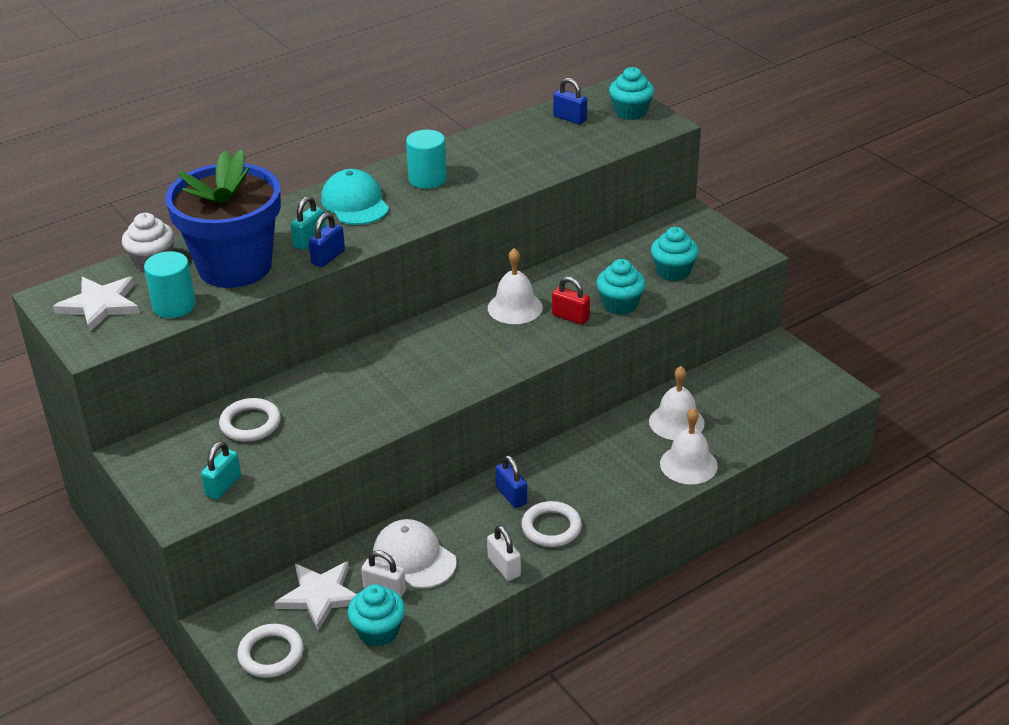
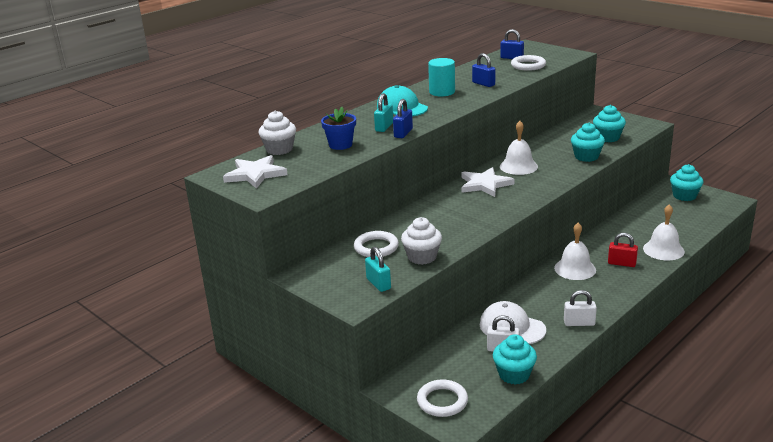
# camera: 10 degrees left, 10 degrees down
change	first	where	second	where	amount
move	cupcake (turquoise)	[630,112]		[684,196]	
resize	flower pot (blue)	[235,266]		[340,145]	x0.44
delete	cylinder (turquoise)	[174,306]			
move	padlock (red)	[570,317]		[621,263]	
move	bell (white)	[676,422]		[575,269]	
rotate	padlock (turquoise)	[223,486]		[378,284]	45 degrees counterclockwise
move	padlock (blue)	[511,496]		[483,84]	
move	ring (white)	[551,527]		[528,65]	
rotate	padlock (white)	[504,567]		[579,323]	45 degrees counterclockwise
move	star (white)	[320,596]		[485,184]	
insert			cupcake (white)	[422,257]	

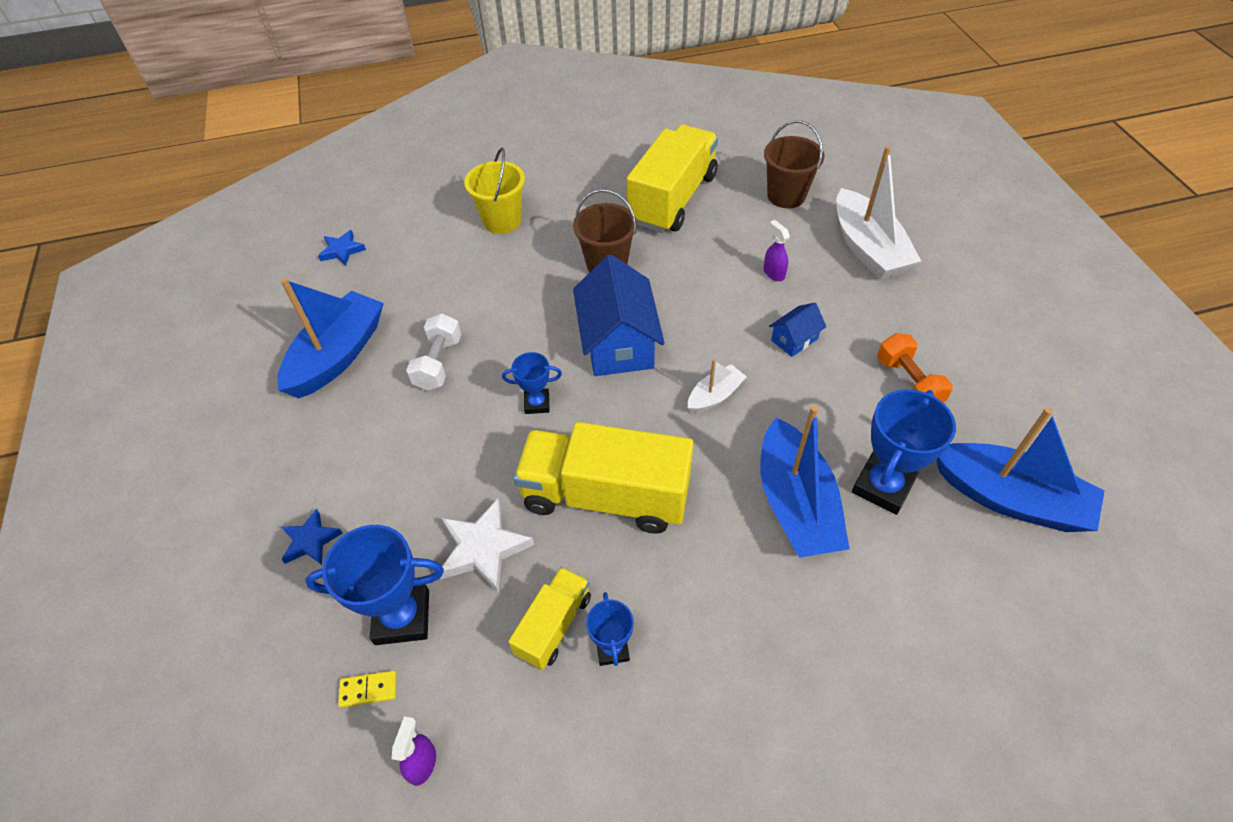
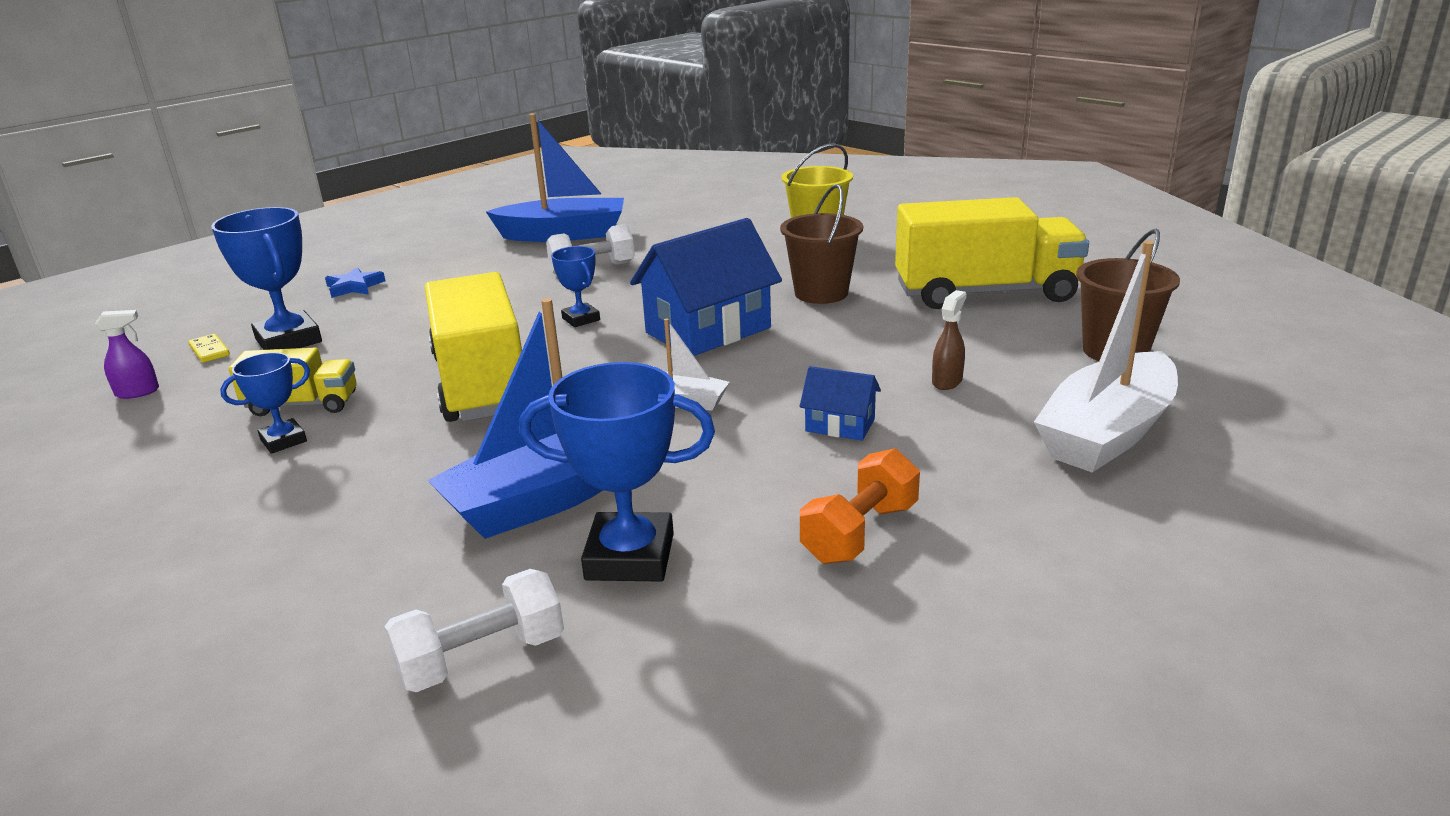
# camera: 60 degrees right, 25 degrees down
change	first	where	second	where	amount
recolor	spray bottle (purple)	[773,273]	spray bottle (brown)	[947,381]	
delete	star (blue)	[342,250]			
delete	boat (blue)	[1009,498]			
delete	star (white)	[483,548]			
insert			dumbbell (white)	[482,657]	

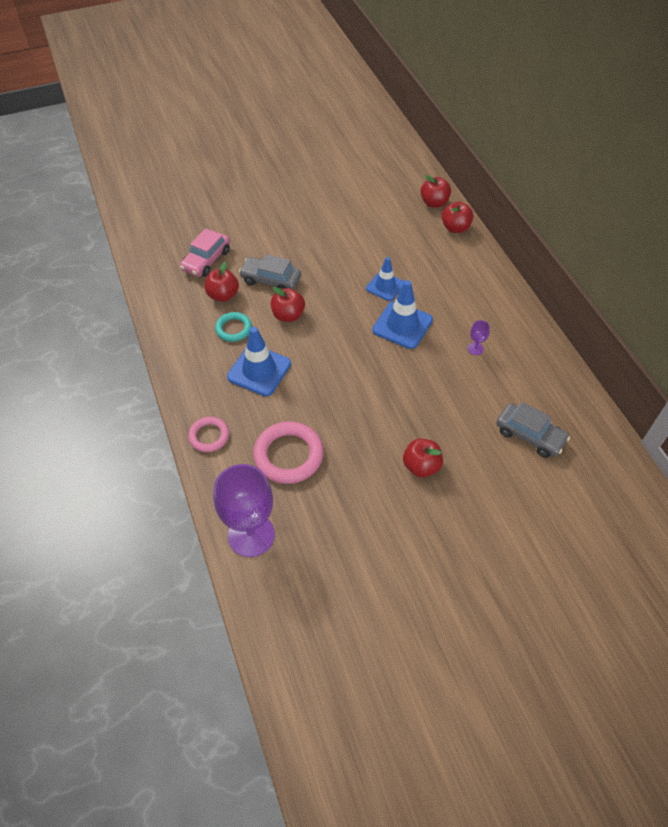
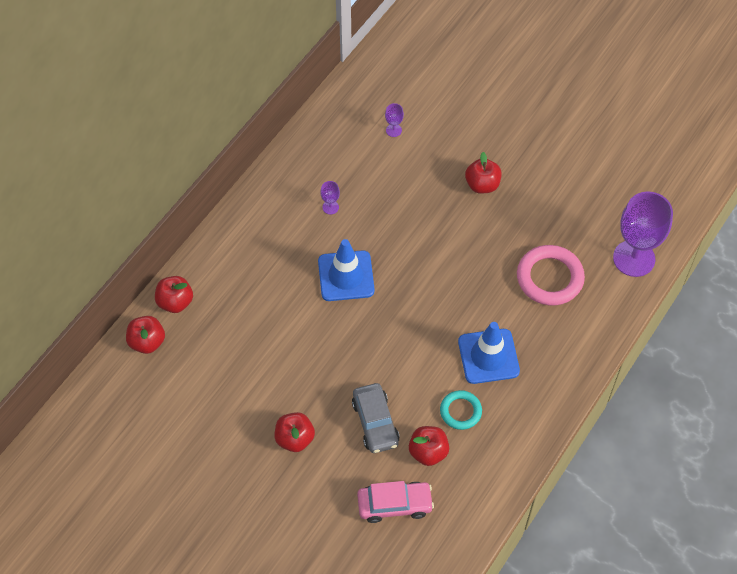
# camera: 125 degrees left, 5 degrees up
change	first	where	second	where	amount
delete	traffic cone (blue)	[385,286]			
move	apple (red)	[288,315]		[295,439]	
replace	car (grey)	[530,435]	goblet (purple)	[393,130]	
delete	ring (pink)	[209,436]			

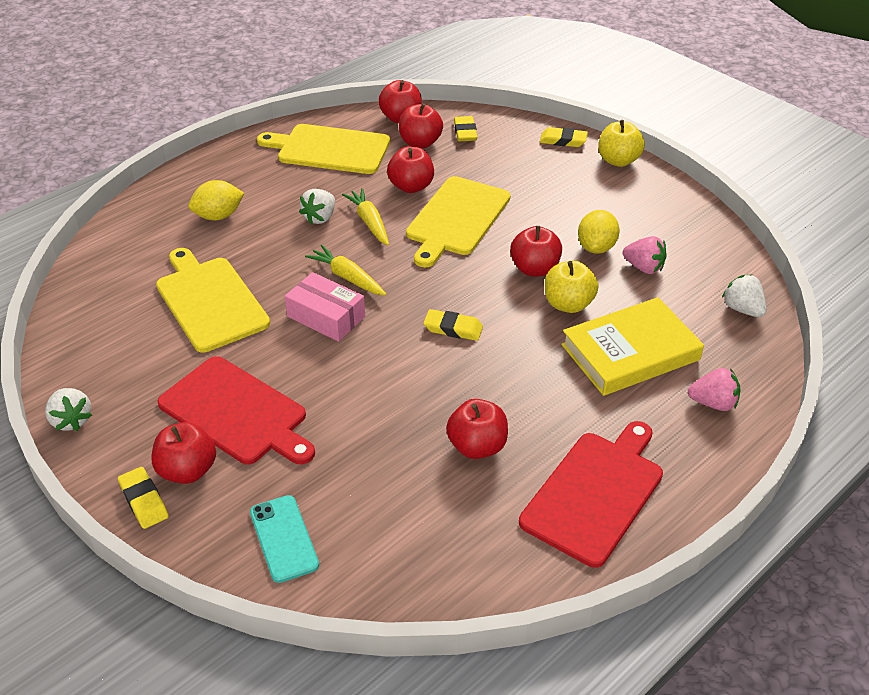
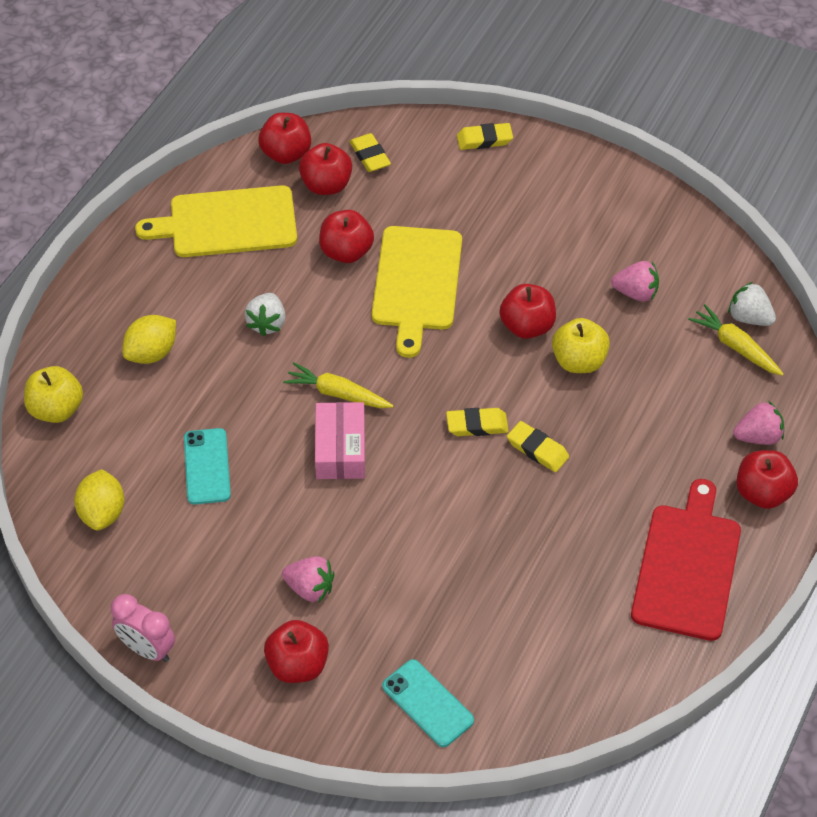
# camera: 20 degrees left, 10 degrees up
change	first	where	second	where	amount
move	apple (yellow)	[618,160]		[56,409]	
move	carrot (yellow)	[369,222]		[735,346]	
move	lemon (yellow)	[596,247]		[102,513]	
replace	cutting board (yellow)	[210,301]	phone (turquoise)	[207,466]	
rotate	box (pink)	[326,316]		[340,449]	75 degrees clockwise
delete	book (yellow)	[630,352]			
replace	cutting board (red)	[236,412]	strawberry (pink)	[310,588]	
replace	strawberry (white)	[71,420]	clock (pink)	[147,649]	
move	apple (red)	[477,446]		[762,493]	
move	eraser (yellow)	[144,501]		[537,449]	

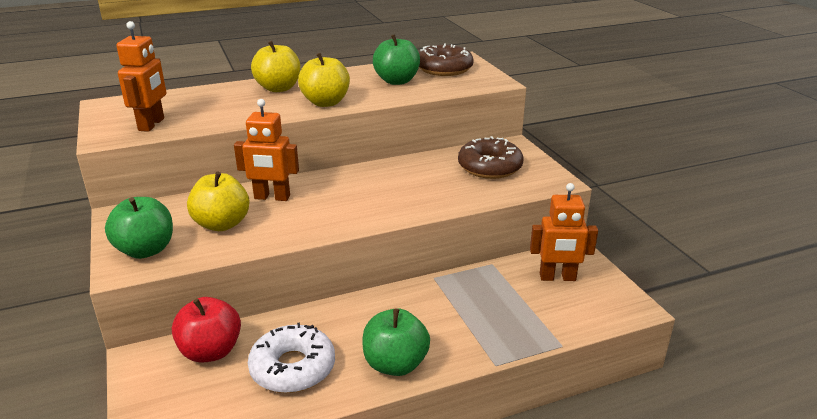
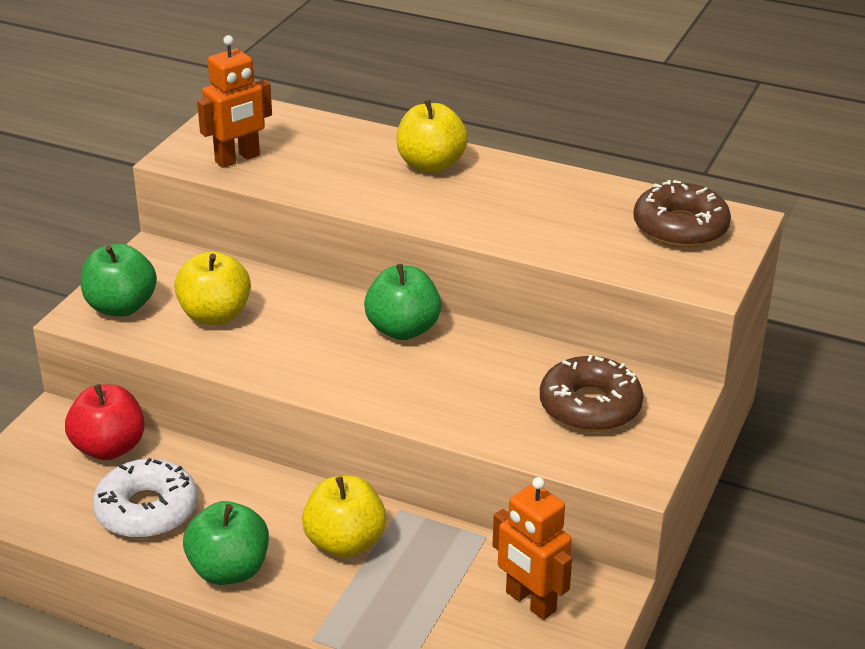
# camera: 45 degrees right, 5 degrees up
change	first	where	second	where	amount
move	apple (green)	[397,81]		[403,329]	
move	apple (yellow)	[325,102]		[345,543]	
delete	robot (orange)	[272,197]			

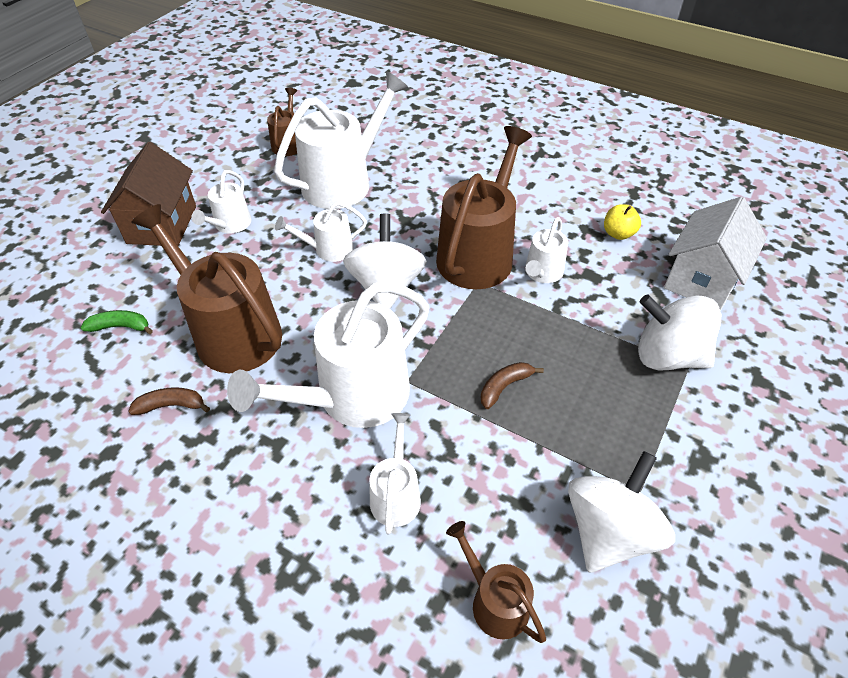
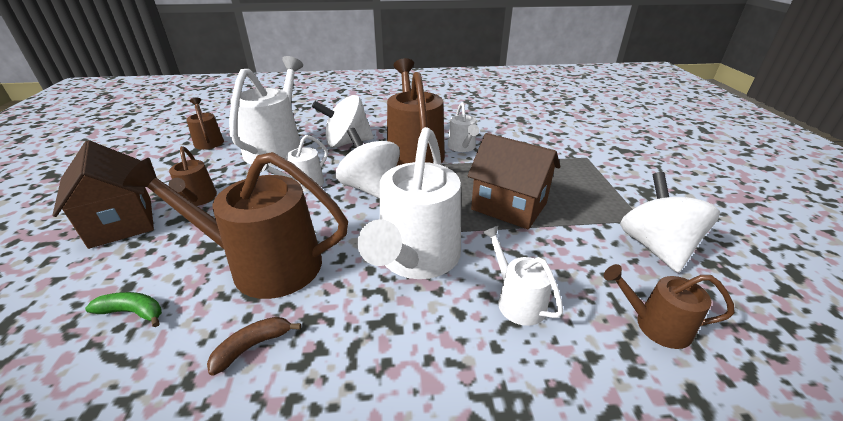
# camera: 35 degrees left, 15 degrees down
change	first	where	second	where	amount
recolor	watering can (white)	[230,225]	watering can (brown)	[197,199]	
delete	house (white)	[702,279]			
delete	apple (yellow)	[618,234]			
move	spinning top (white)	[668,356]		[347,142]	
rotate	banana (green)	[120,327]		[133,312]	45 degrees clockwise
replace	banana (brown)	[504,386]	house (brown)	[509,206]	

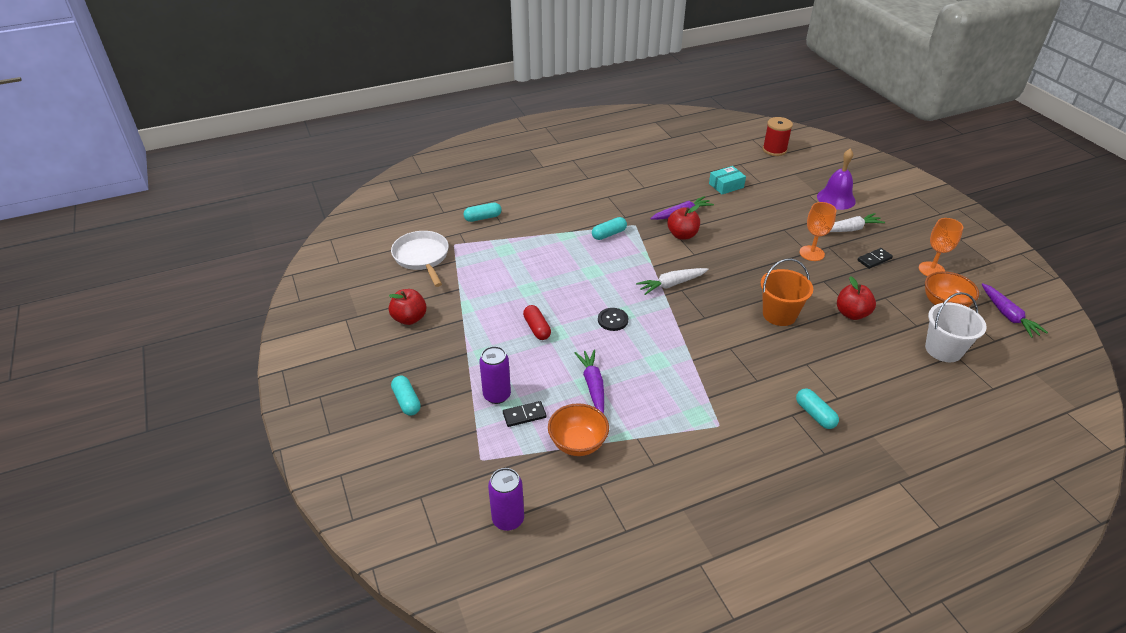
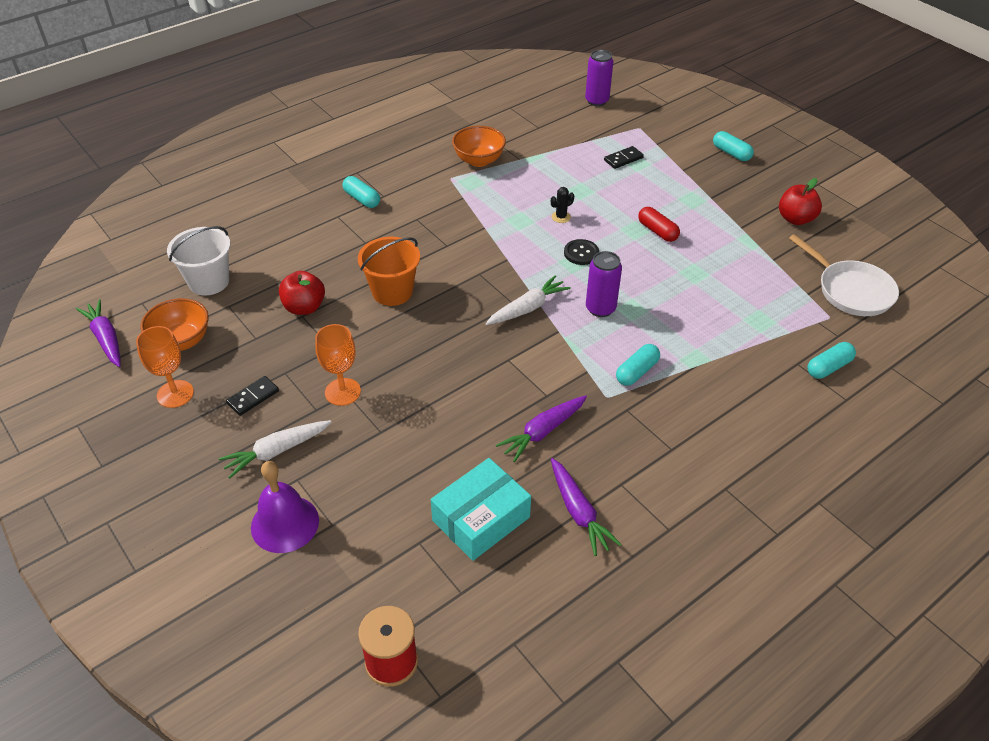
# camera: 165 degrees right, 5 degrees up
change	first	where	second	where	amount
resize	box (turquoise)	[726,185]		[481,519]	x1.53
delete	apple (red)	[682,235]			
move	can (purple)	[497,395]		[600,308]	
move	carrot (purple)	[593,386]		[578,512]	
move	bowl (orange)	[578,443]		[479,160]	
insert			cactus (black)	[561,217]	

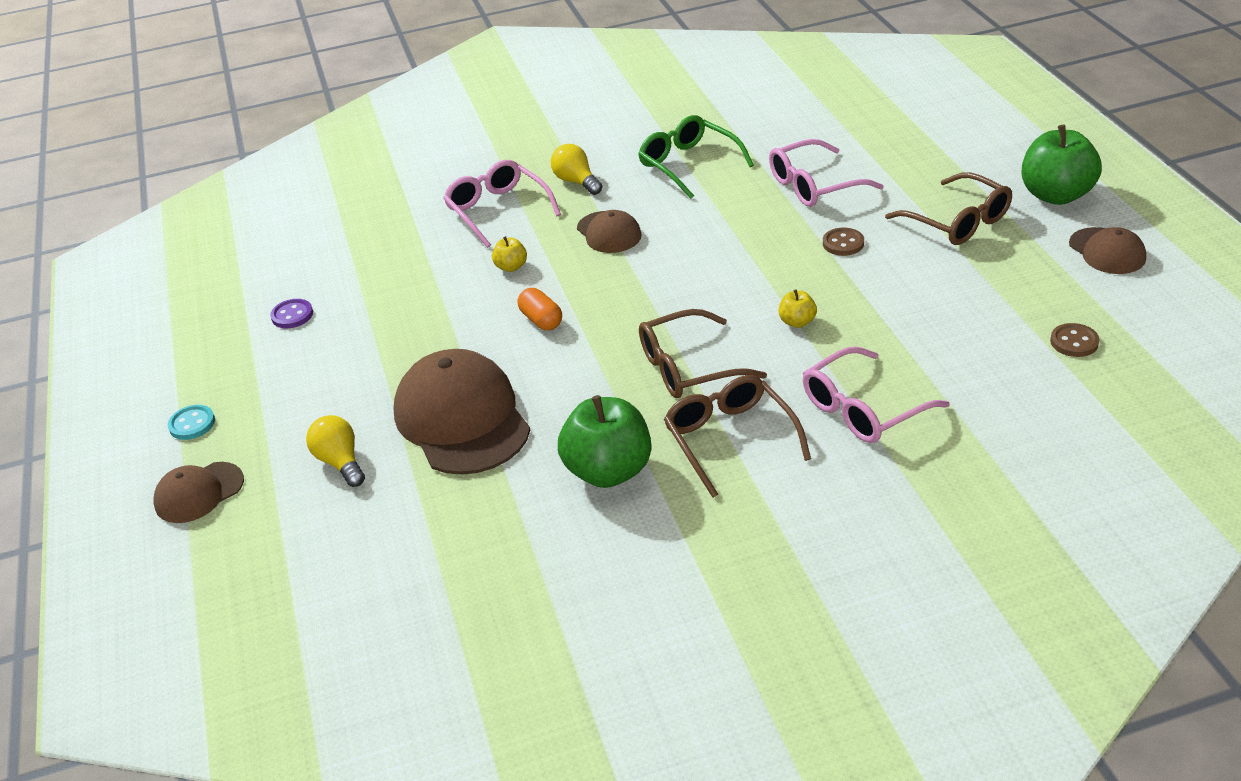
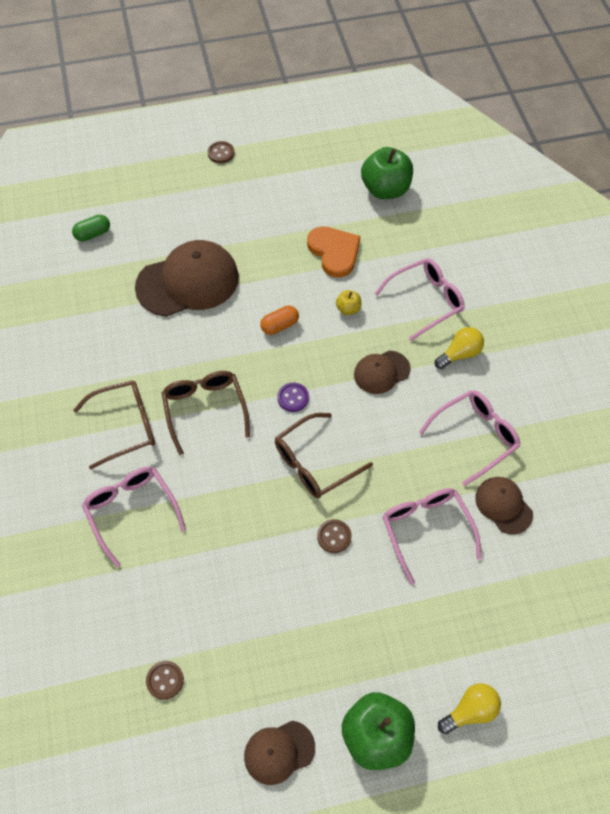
# camera: 90 degrees right, 20 degrees up
change	first	where	second	where	amount
recolor	glasses (green)	[688,164]	glasses (pink)	[475,436]	
move	glasses (brown)	[958,222]		[314,463]	
delete	apple (yellow)	[797,322]			
move	button (purple)	[292,315]		[293,398]	
move	apple (green)	[608,471]		[385,189]	
recolor	button (turquoise)	[192,424]	button (brown)	[221,153]	
move	light bulb (yellow)	[340,462]		[470,711]	
move	cap (brown)	[199,493]		[503,505]	
insert			capsule (green)	[93,234]	
insert			heart (orange)	[334,252]	

